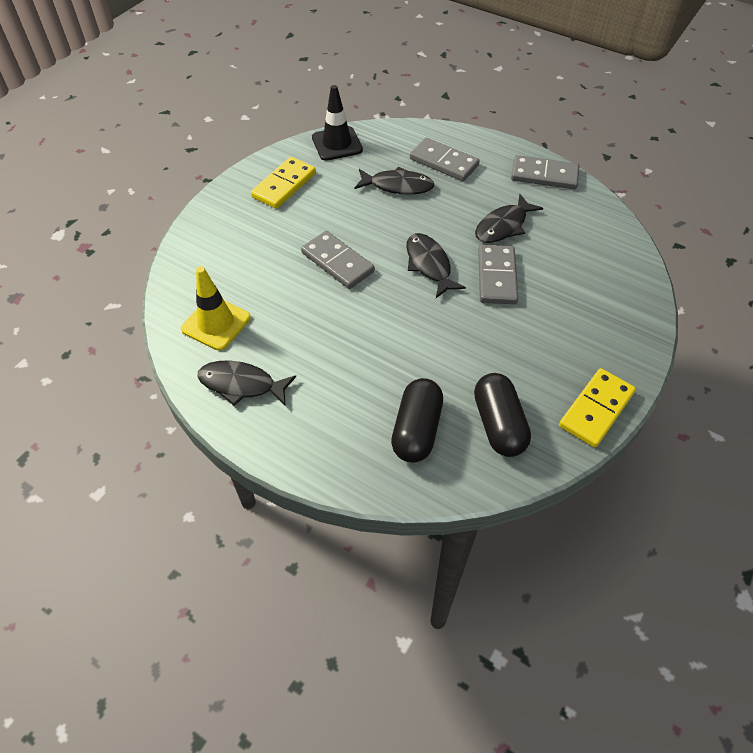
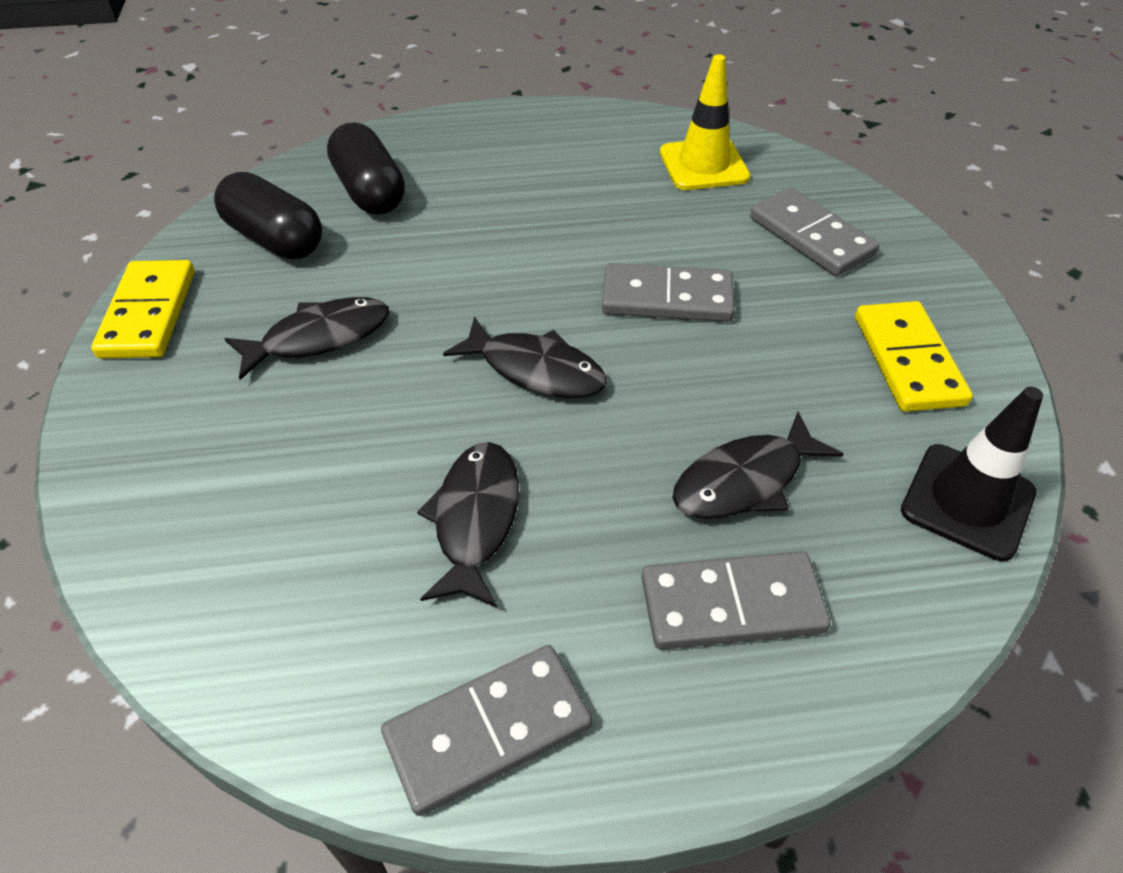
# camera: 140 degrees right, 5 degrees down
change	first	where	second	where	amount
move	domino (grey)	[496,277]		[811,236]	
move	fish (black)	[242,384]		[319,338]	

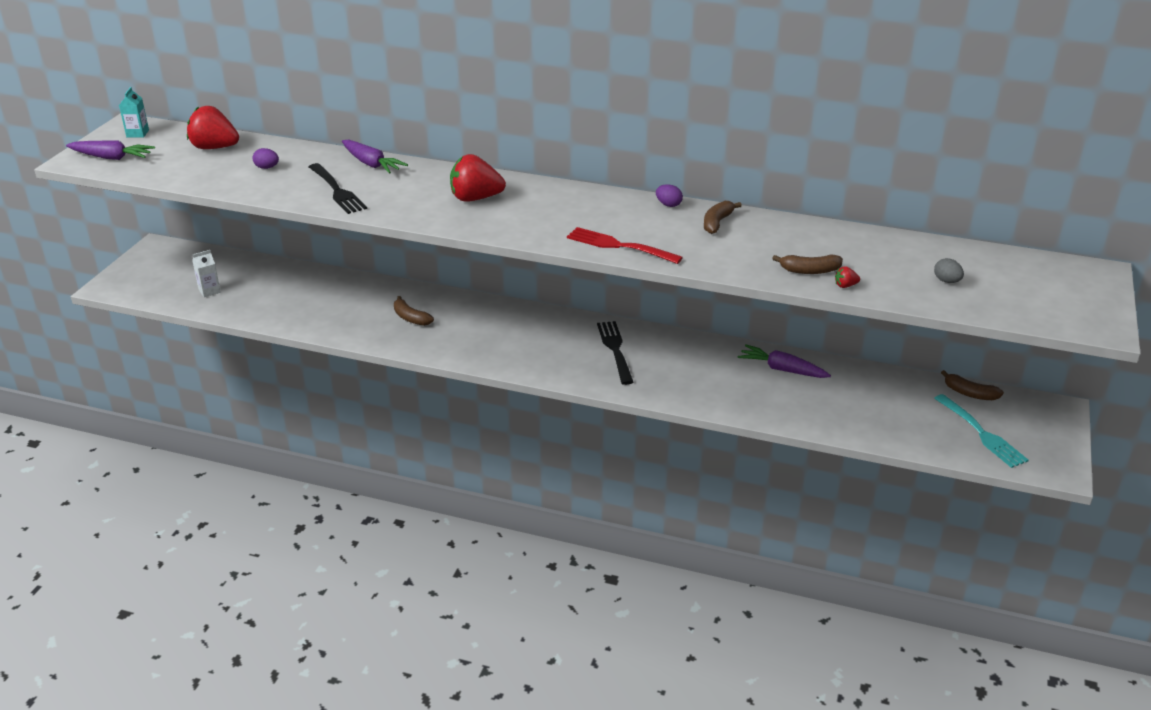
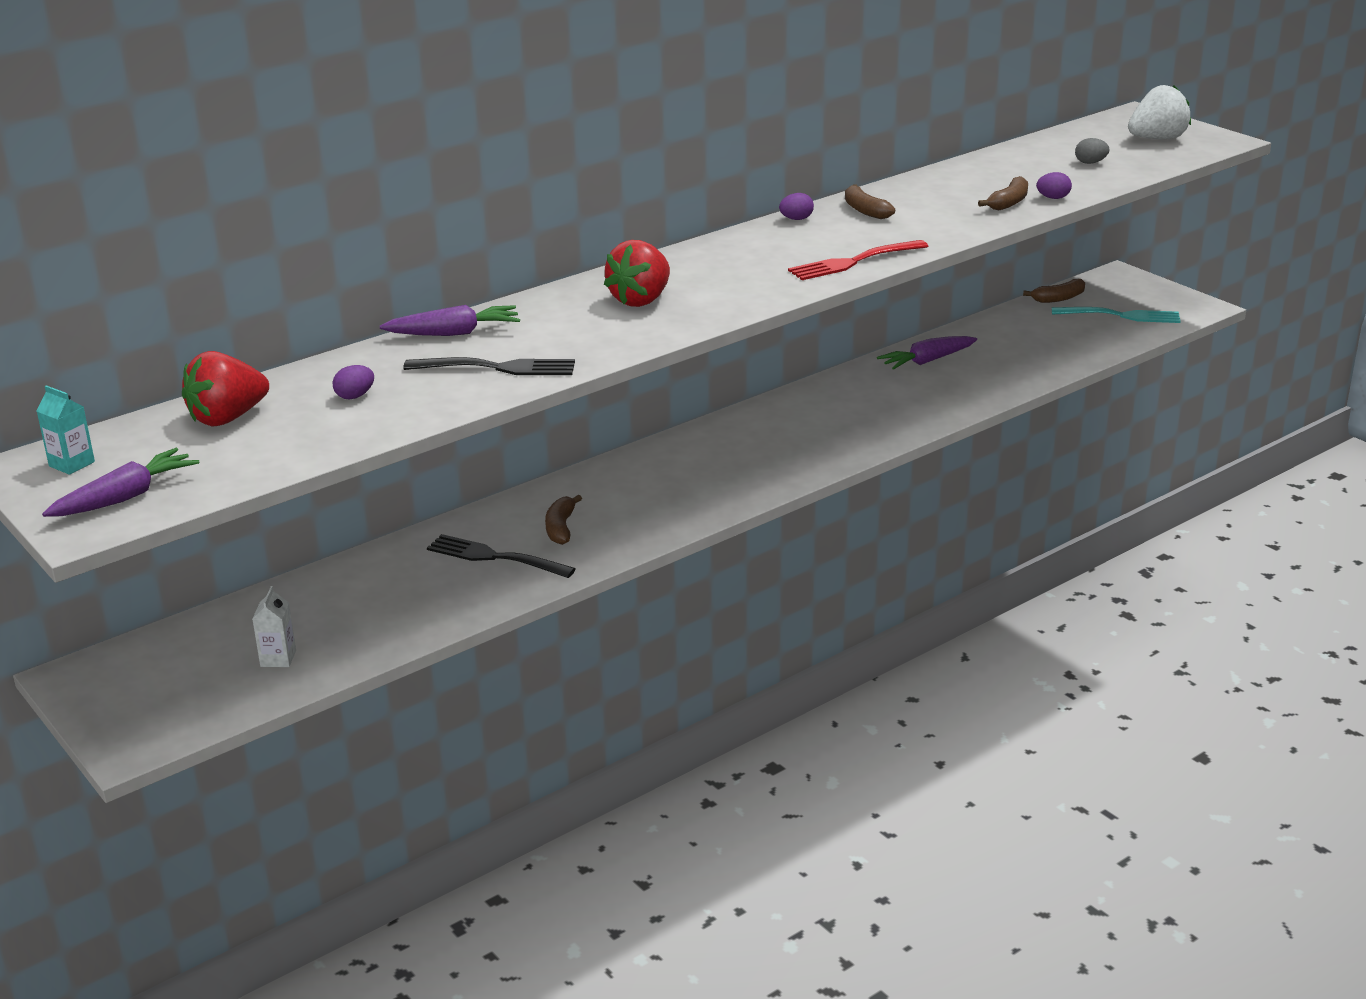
# camera: 55 degrees left, 5 degrees down
change	first	where	second	where	amount
replace	strawberry (red)	[845,286]	egg (purple)	[1053,198]	
rotate	banana (brown)	[410,318]		[561,528]	105 degrees clockwise
move	fork (black)	[615,350]		[496,557]	
insert			strawberry (white)	[1157,139]	

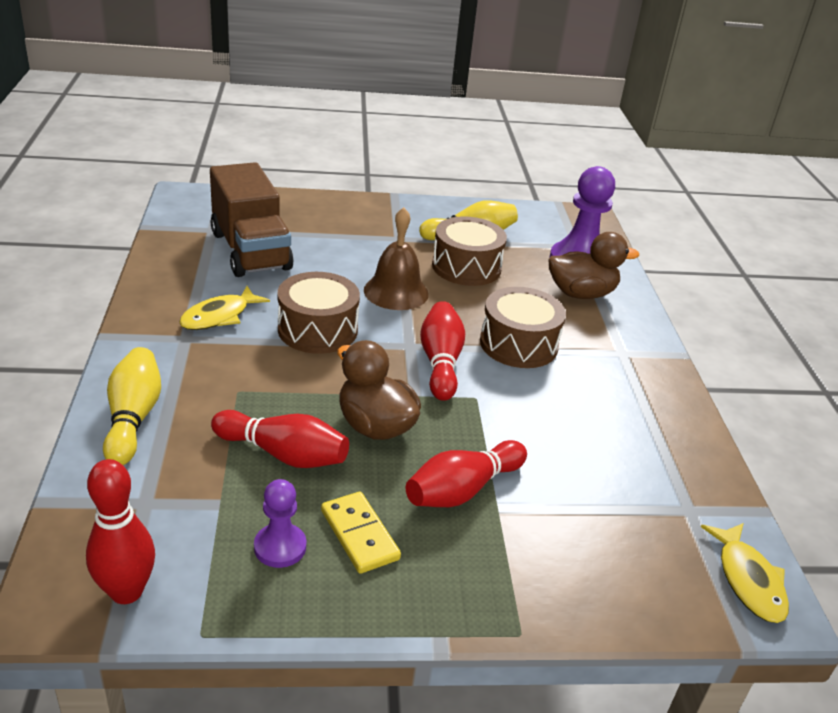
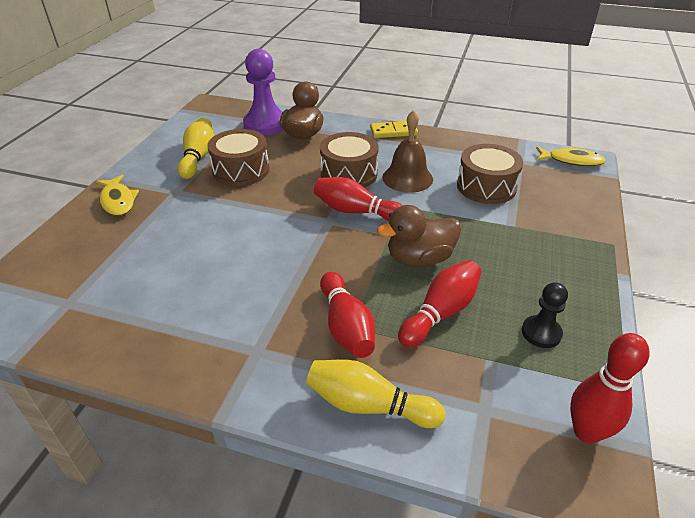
# camera: 65 degrees left, 5 degrees up
change	first	where	second	where	amount
delete	truck (brown)	[251,251]			
move	bell (brown)	[396,292]		[407,178]	
move	drum (brown)	[317,330]		[486,187]	
move	fish (yellow)	[219,316]		[118,201]	
move	bowling pin (red)	[462,490]		[346,326]	
recolor	pawn (purple)	[280,547]	pawn (black)	[541,333]	
move	domino (yellow)	[359,535]		[393,132]	

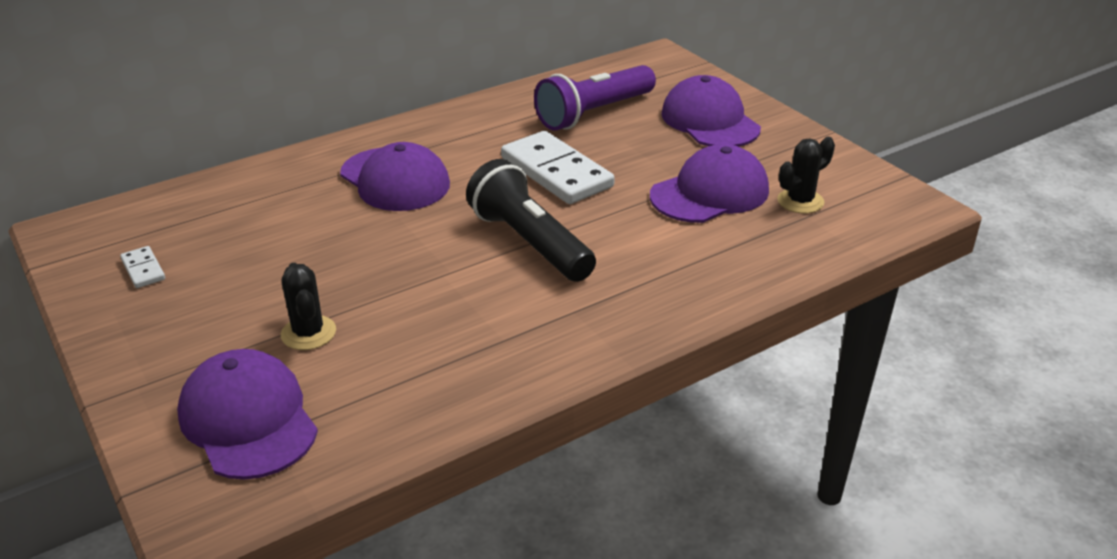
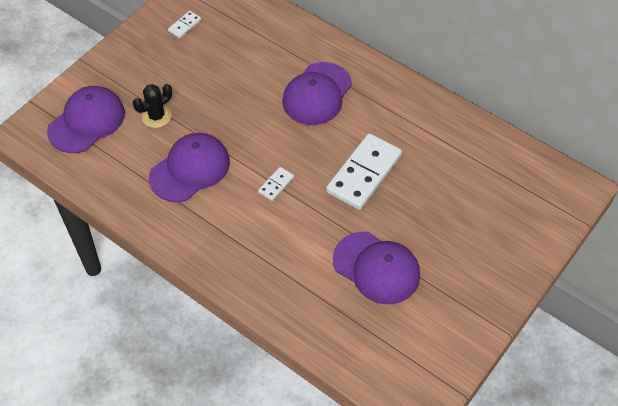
# camera: 70 degrees right, 20 degrees up
change	first	where	second	where	amount
delete	flashlight (purple)	[594,113]			
move	cap (purple)	[710,121]		[190,169]	
delete	cactus (black)	[800,201]			
replace	flashlight (black)	[530,243]	domino (white)	[276,185]	

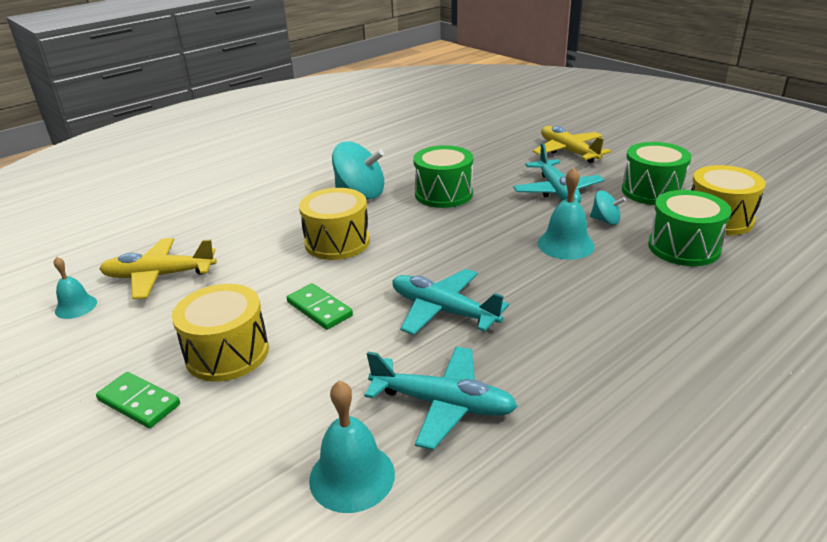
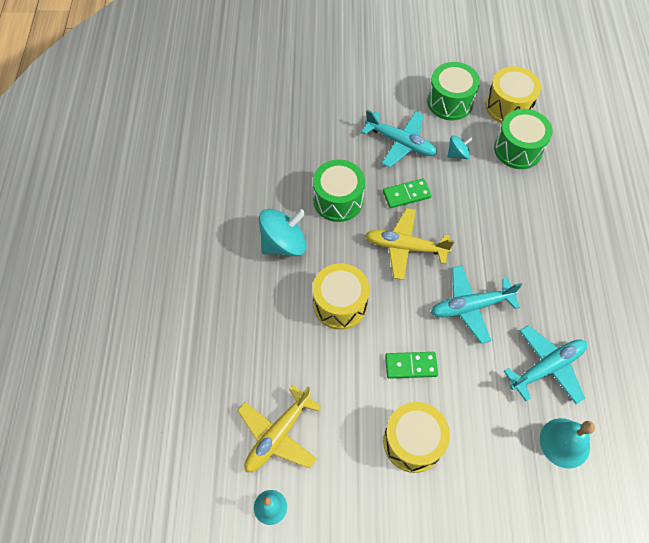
# camera: 50 degrees left, 30 degrees up
change	first	where	second	where	amount
move	plane (yellow)	[568,151]		[405,247]	
delete	bell (turquoise)	[565,244]			
move	domino (green)	[139,402]		[406,195]	

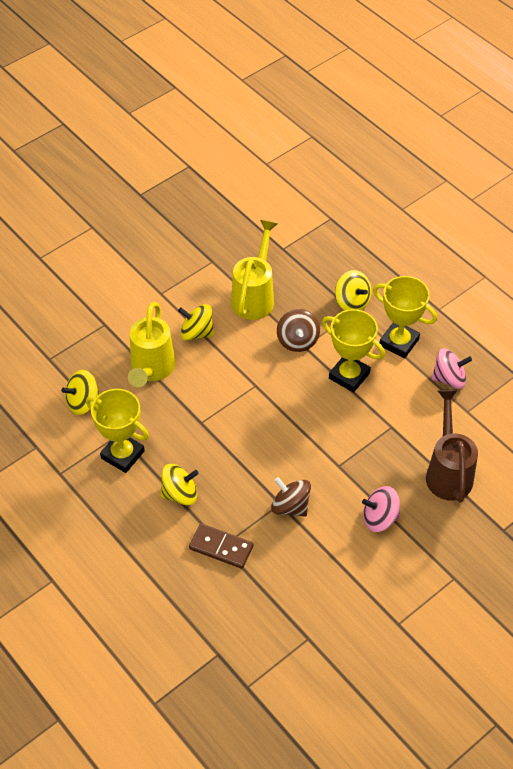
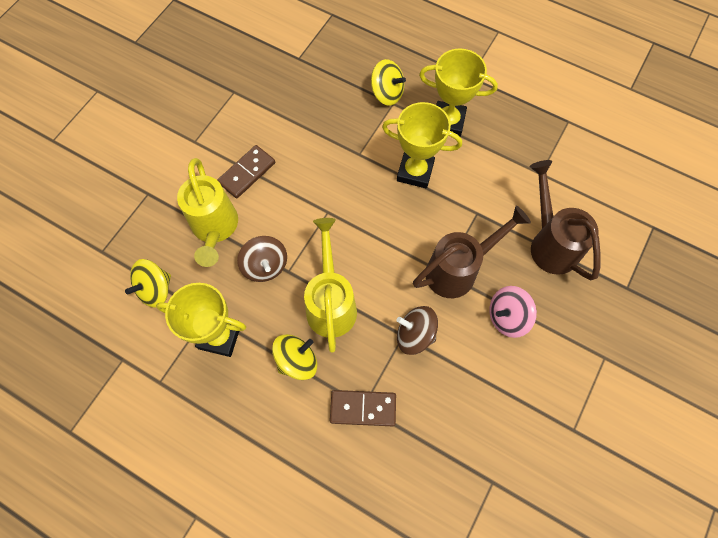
# camera: 20 degrees left, 15 degrees up
change	first	where	second	where	amount
move	watering can (yellow)	[255,296]		[331,303]	
replace	spinning top (yellow)	[197,332]	domino (brown)	[247,173]	
move	spinning top (brown)	[297,340]		[265,266]	
delete	spinning top (pink)	[449,379]			
insert			watering can (brown)	[458,270]	

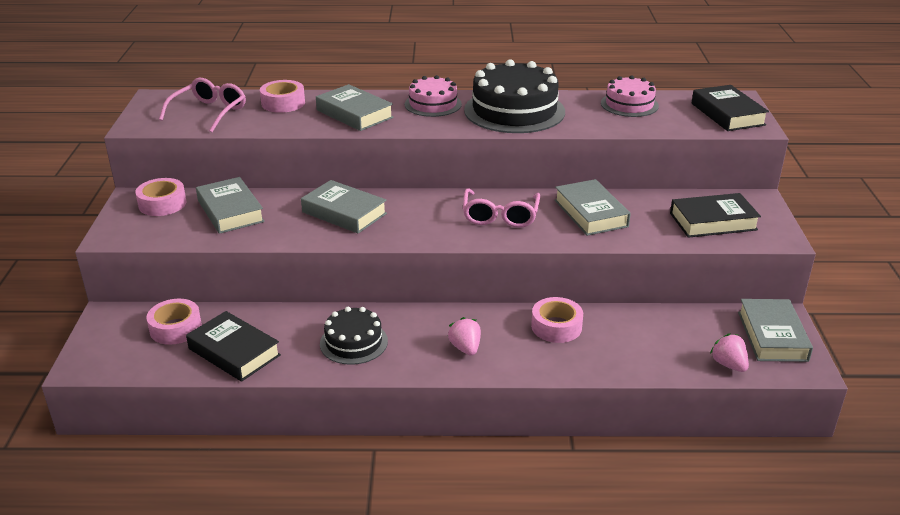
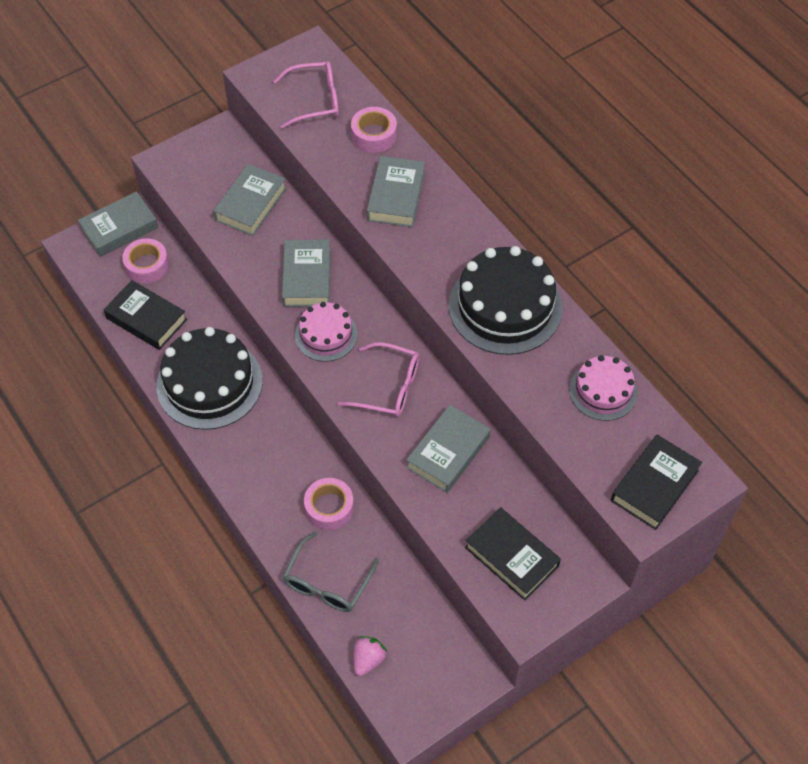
# camera: 55 degrees right, 25 degrees up
change	first	where	second	where	amount
move	cake (pink)	[433,104]		[326,335]	
delete	tape (pink)	[162,204]			
rotate	glasses (pink)	[500,216]		[388,387]	135 degrees counterclockwise
move	book (grey)	[772,336]		[119,228]	
resize	cake (black)	[354,342]		[209,383]	x1.74
rotate	book (black)	[234,352]		[146,319]	60 degrees counterclockwise
delete	strawberry (pink)	[465,348]			
insert			glasses (grey)	[327,582]	

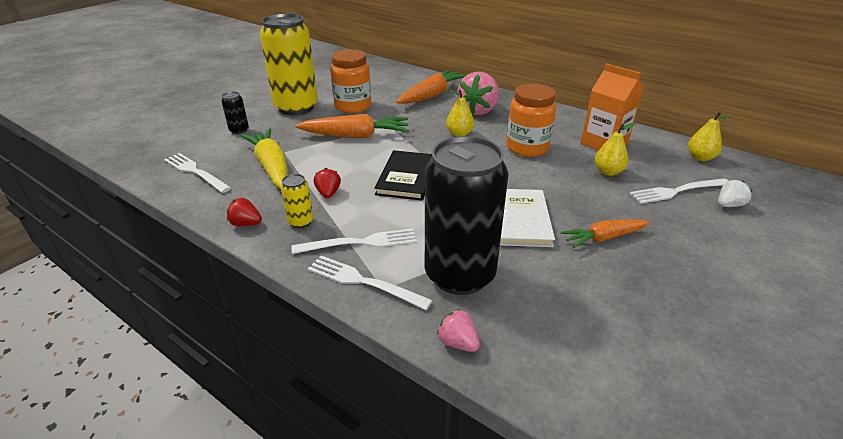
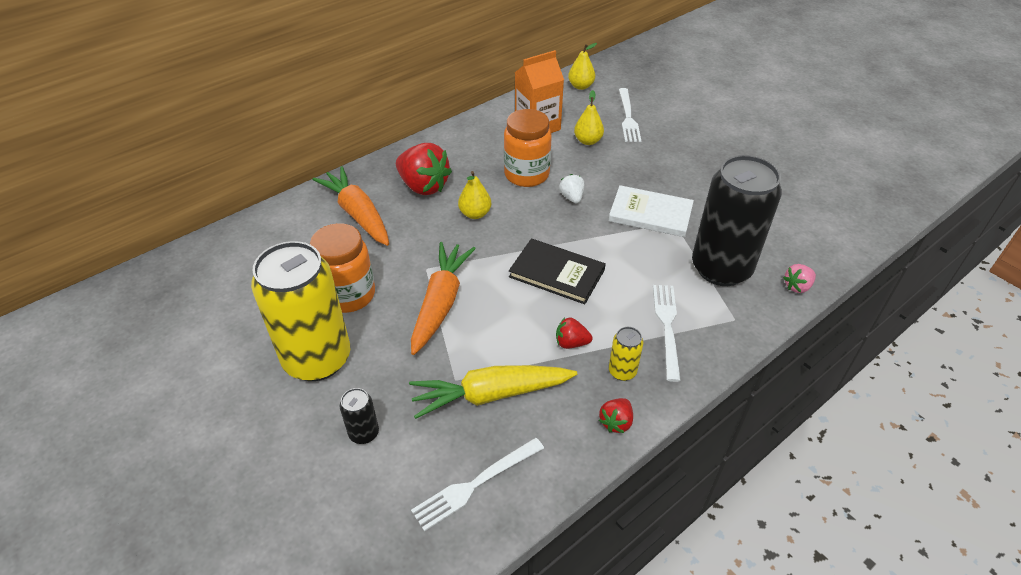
# camera: 75 degrees left, 10 degrees up
change	first	where	second	where	amount
recolor	strawberry (pink)	[478,110]	strawberry (red)	[423,186]	
move	strawberry (white)	[728,205]		[572,197]	
delete	carrot (orange)	[603,238]			
delete	fork (white)	[363,282]			

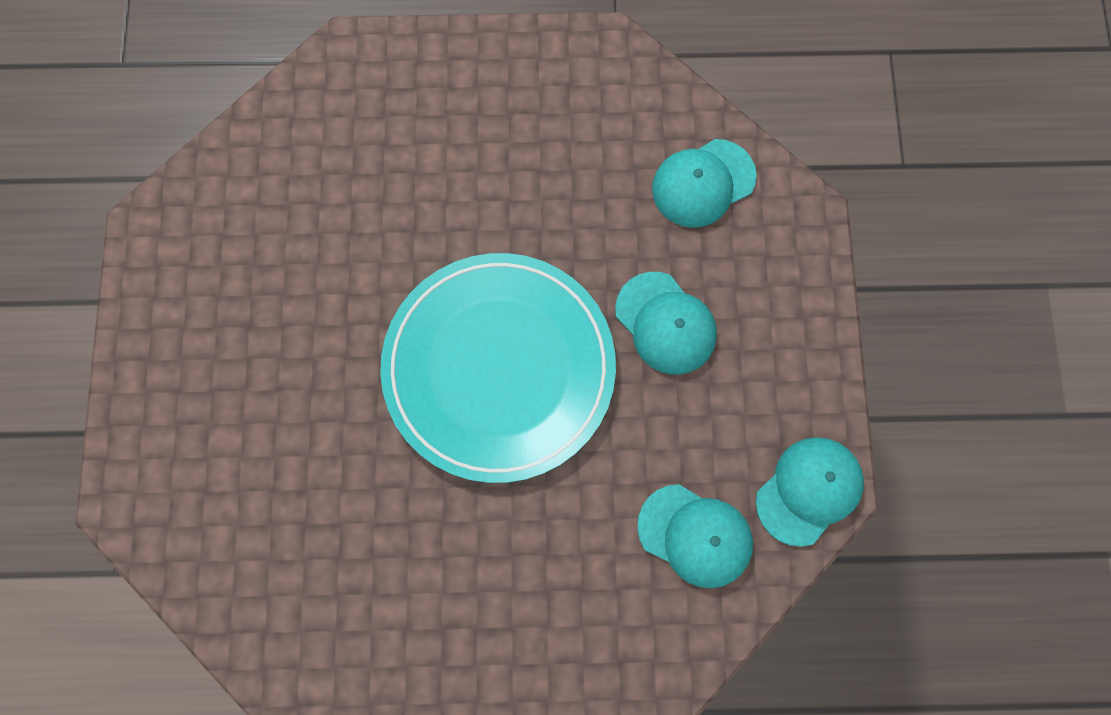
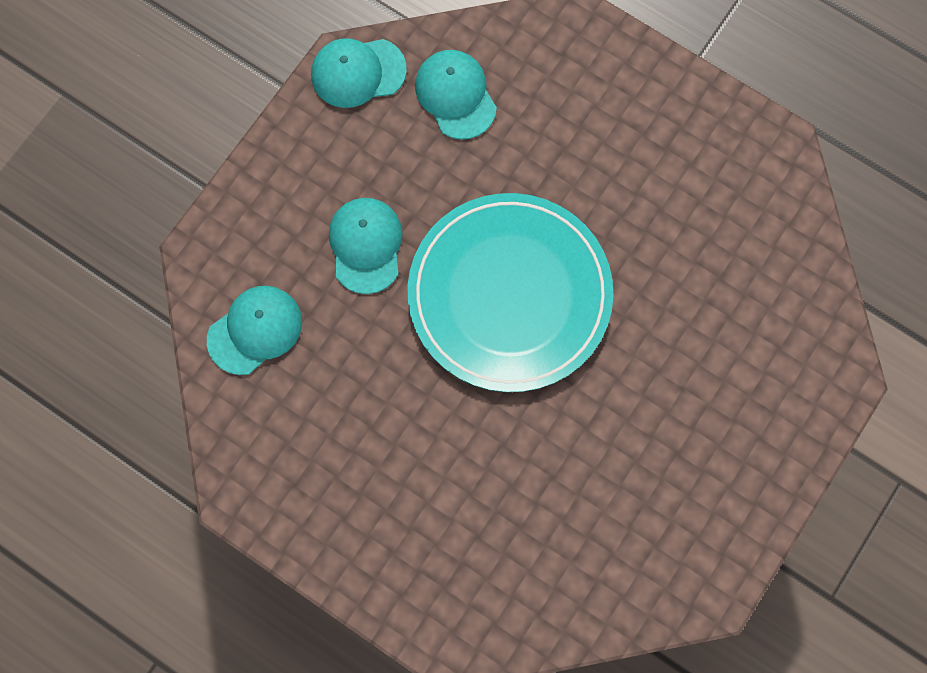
# camera: 145 degrees left, 0 degrees up
change	first	where	second	where	amount
rotate	cap (turquoise)	[703,183]		[255,330]	45 degrees counterclockwise

